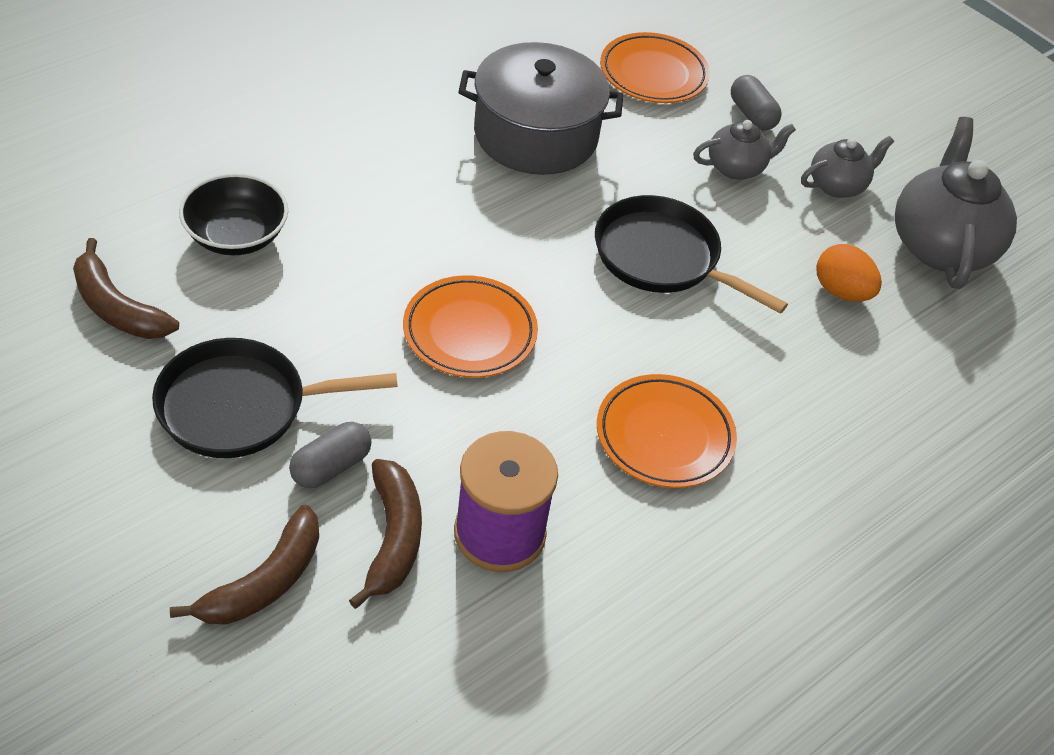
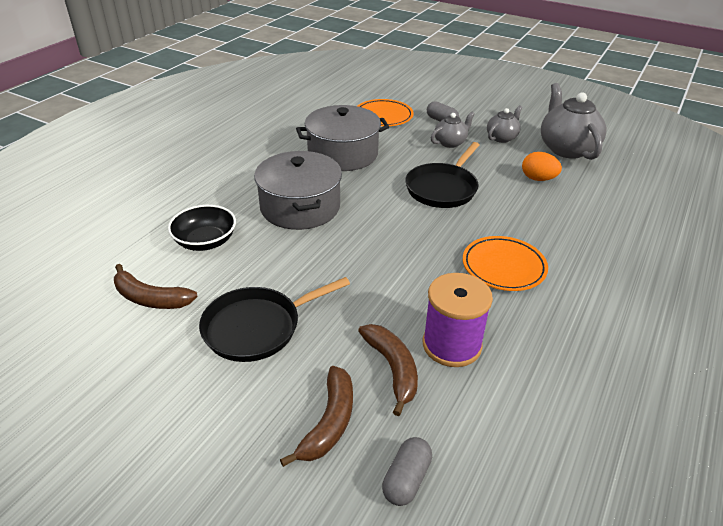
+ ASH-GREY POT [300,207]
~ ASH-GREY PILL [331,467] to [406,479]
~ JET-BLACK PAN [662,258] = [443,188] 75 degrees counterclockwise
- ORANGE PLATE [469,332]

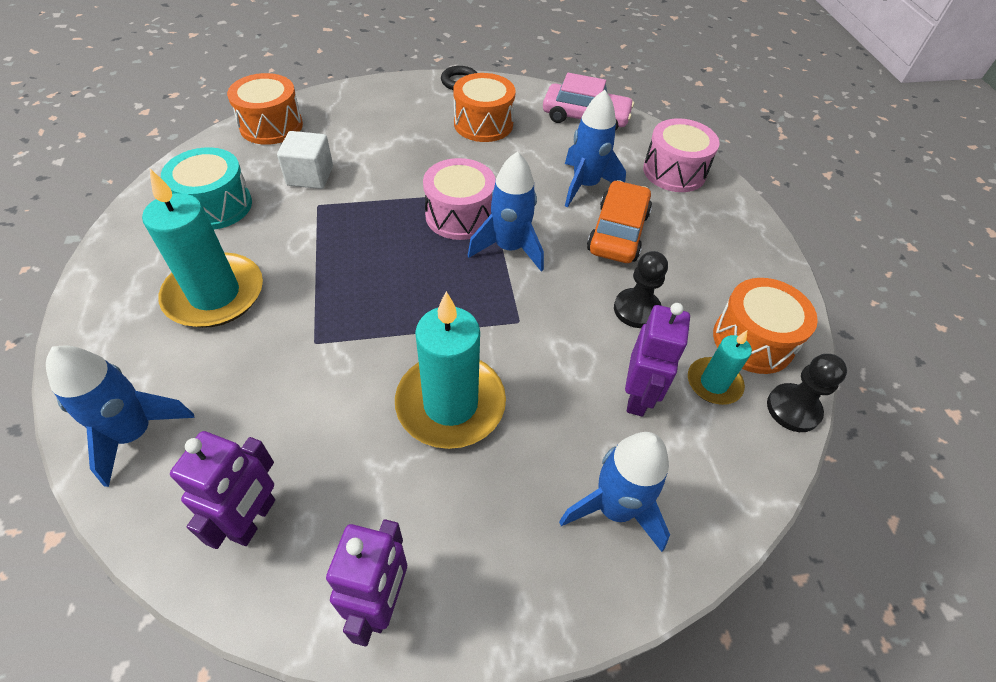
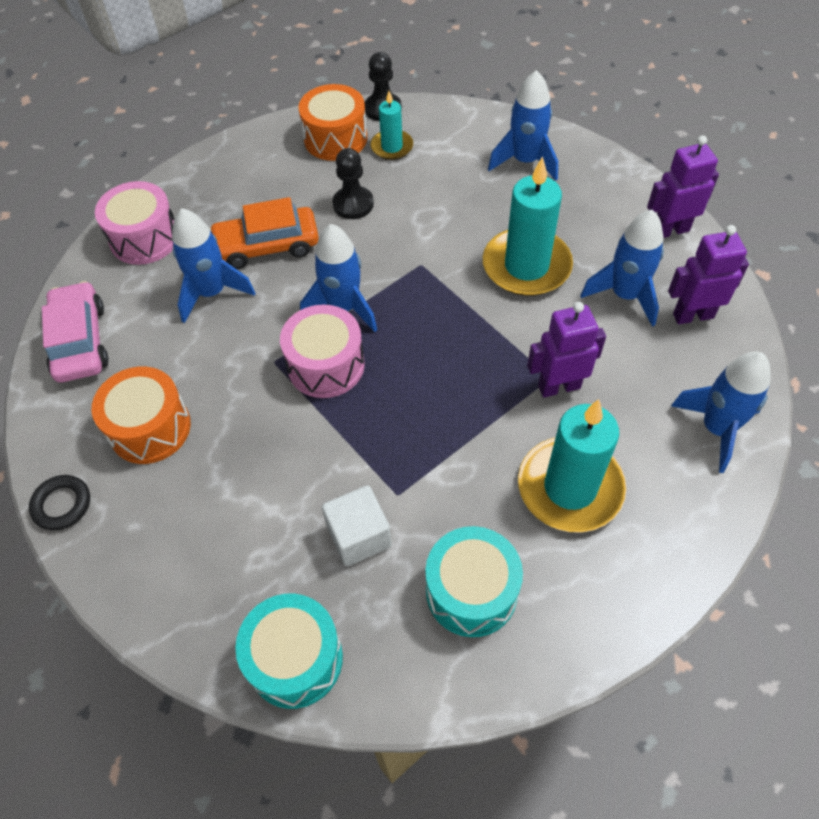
~ ORANGE DRUM [271,126] to TEAL DRUM [295,659]
~ PURPLE ROBOT FIGURE [638,397] to [559,386]
+ ROYAL BLUE TOY ROCKET [625,295]

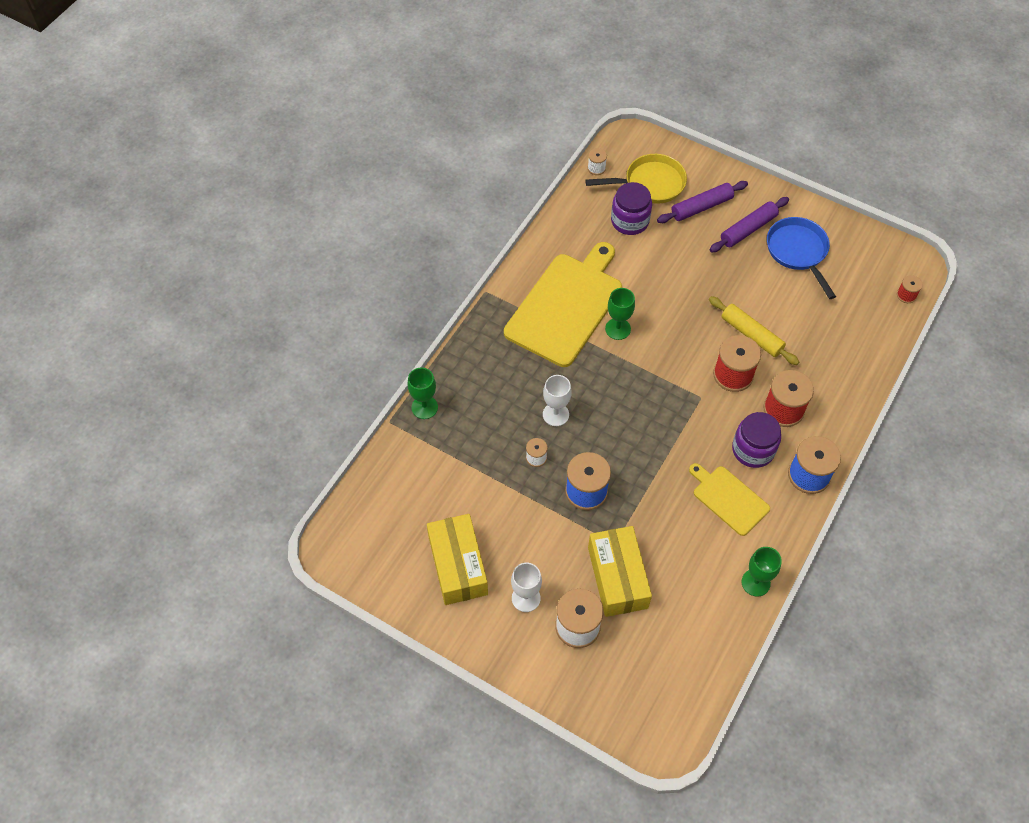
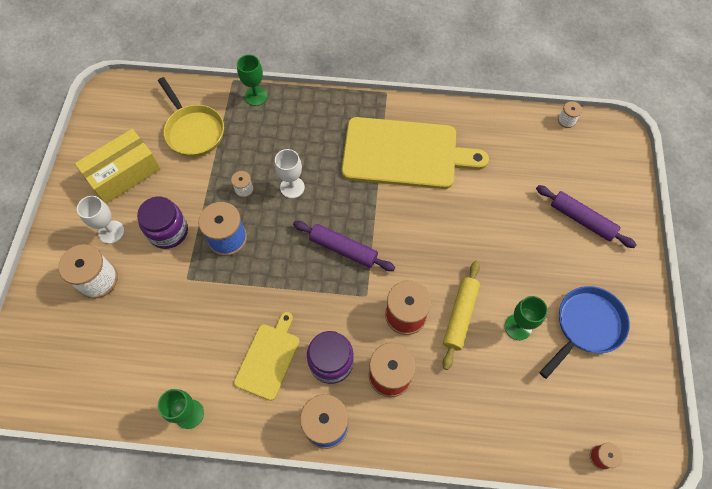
~ PURPLE PRESERVE JAR [630,221] to [168,231]
~ BRIGHT YELLOW PAN [650,183] to [193,131]
~ PURPLE PASTRY ROLLER [748,229] to [343,249]
~ LEAF-GREEN GOBLET [618,329] to [518,327]
- BRIGHT YELLOW PACKAGE [617,577]

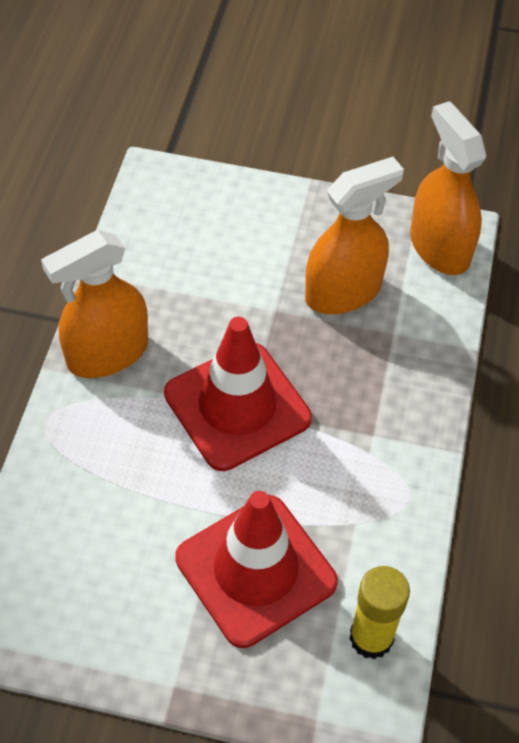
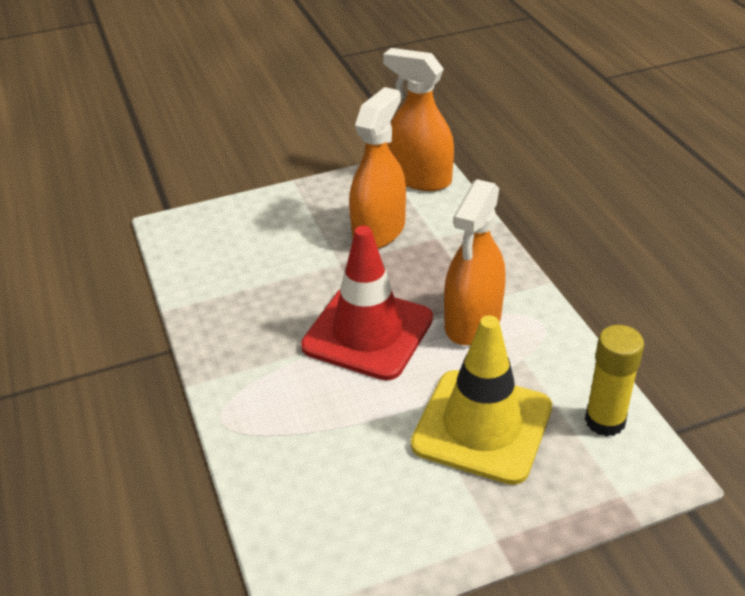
~ RED TRAFFIC CONE [256,570] to BRIGHT YELLOW TRAFFIC CONE [482,426]
~ ORANGE SPRAY CLEANER [107,353] to [473,321]

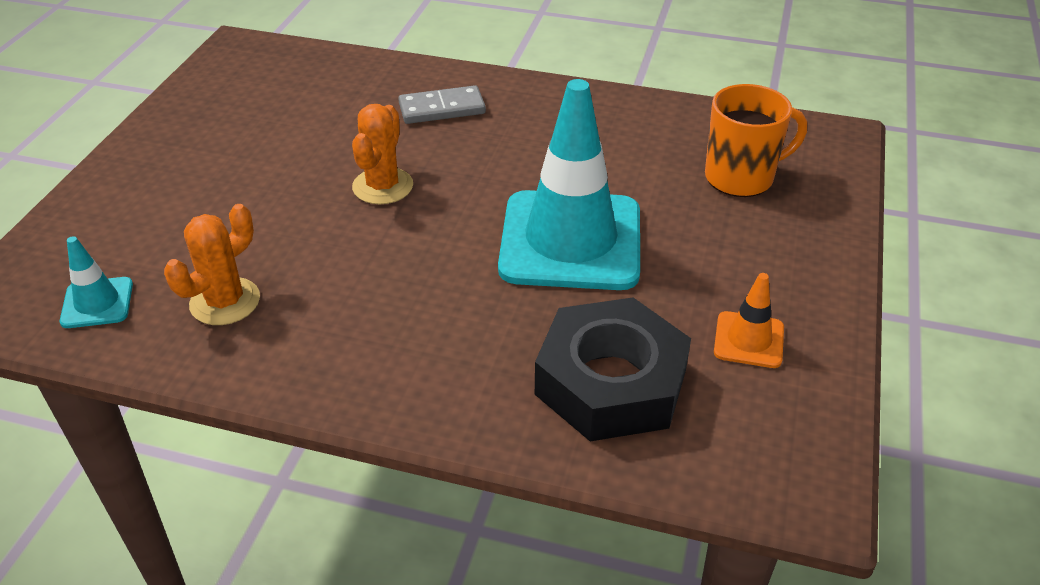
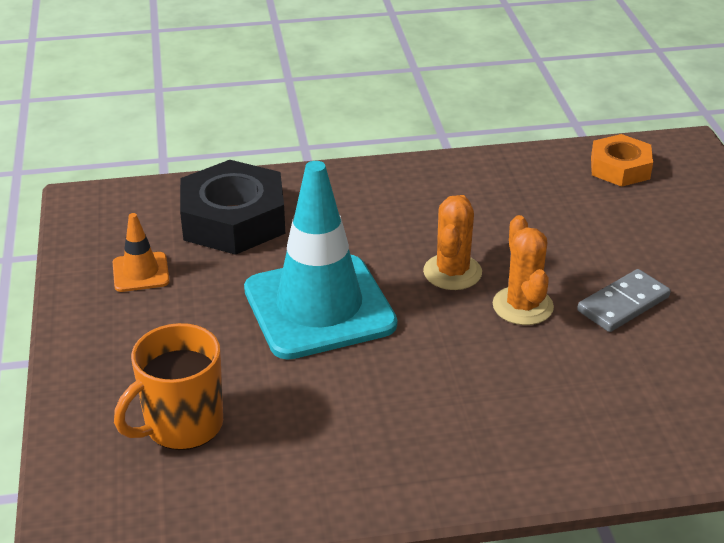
~ ORANGE SAGUARO CACTUS [225,302] to [452,272]
~ ASH-GREY DOMINO [442,109] to [623,304]
~ TEAL TRAFFIC CONE [97,303] to ORANGE HEX NUT [620,168]

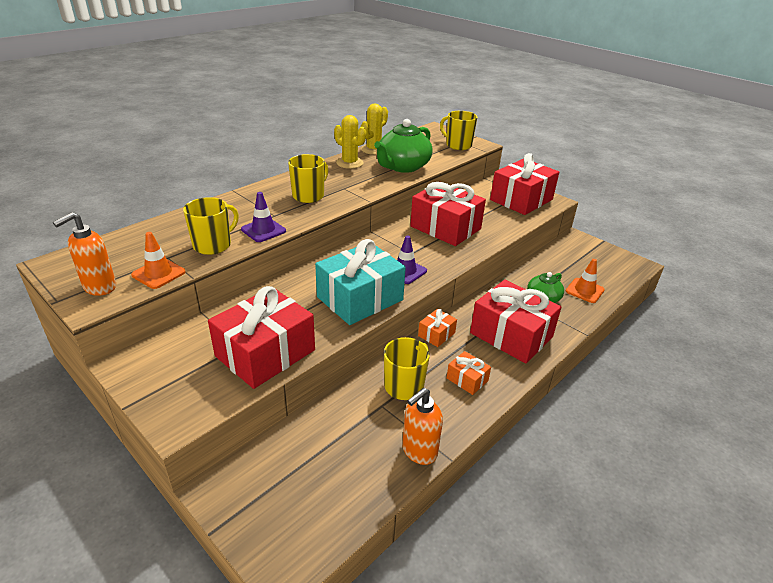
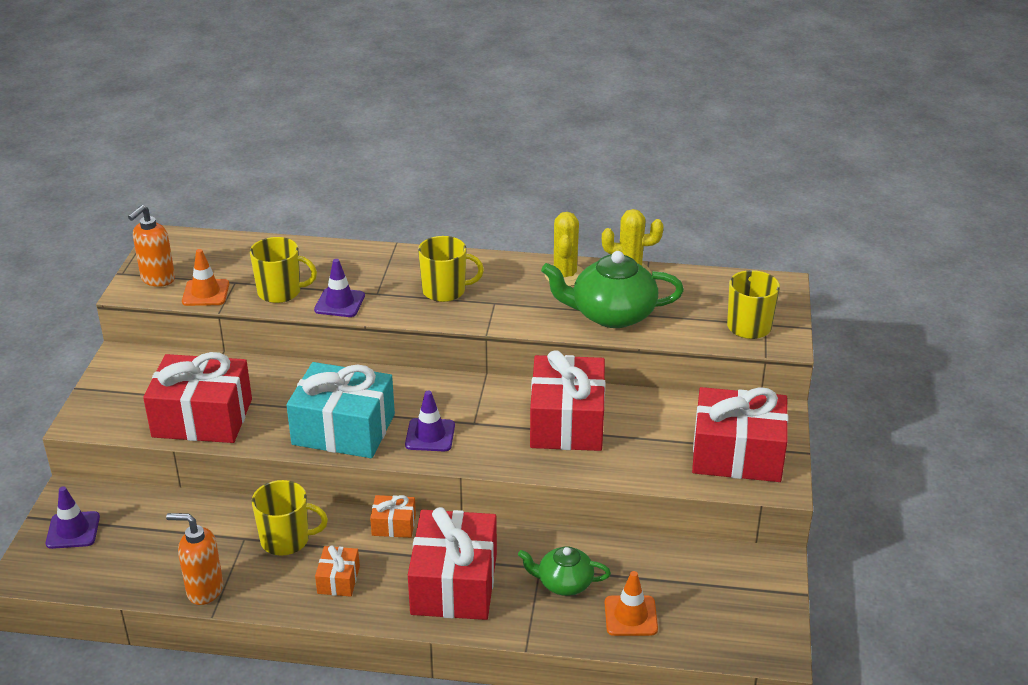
+ PURPLE TRAFFIC CONE [73,530]
~ ORANGE SOAP DISPENSER [99,287] = [157,279] 60 degrees counterclockwise

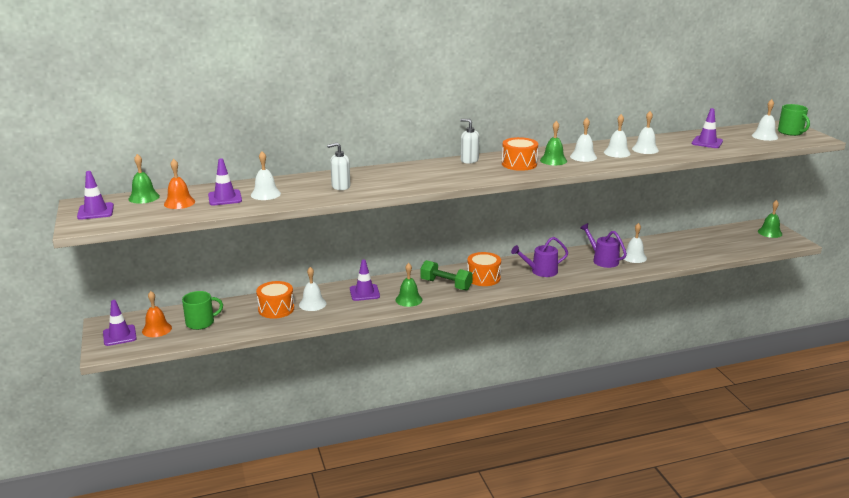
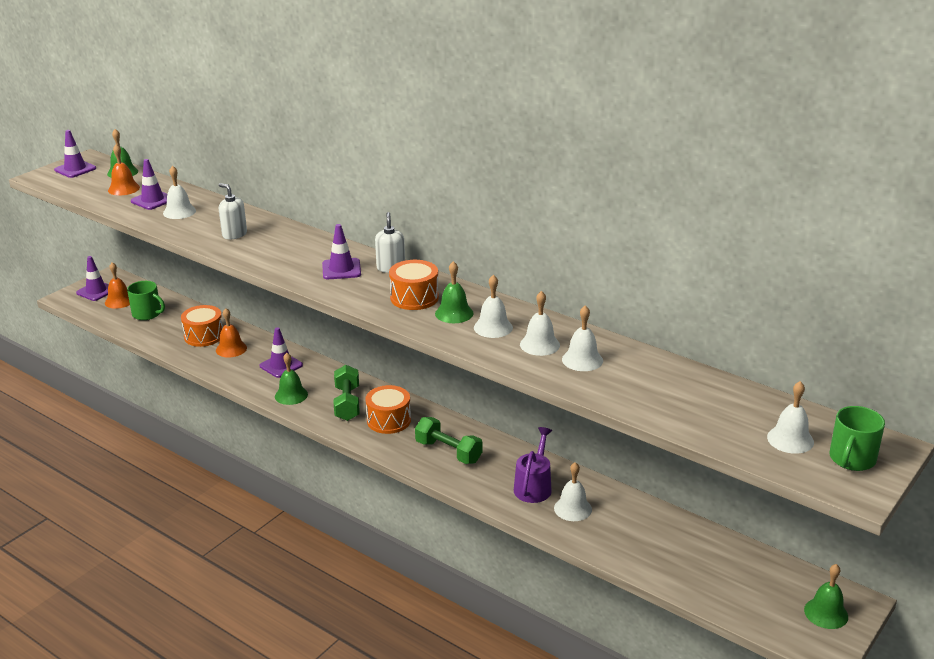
~ PURE WHITE SCHOOL BELL [312,304] to ORANGE SCHOOL BELL [231,349]
~ PURPLE TRAFFIC CONE [707,142] to [341,269]
~ PURPLE WATERING POT [540,271] to LEAF-GREEN FREE WEIGHT [448,452]

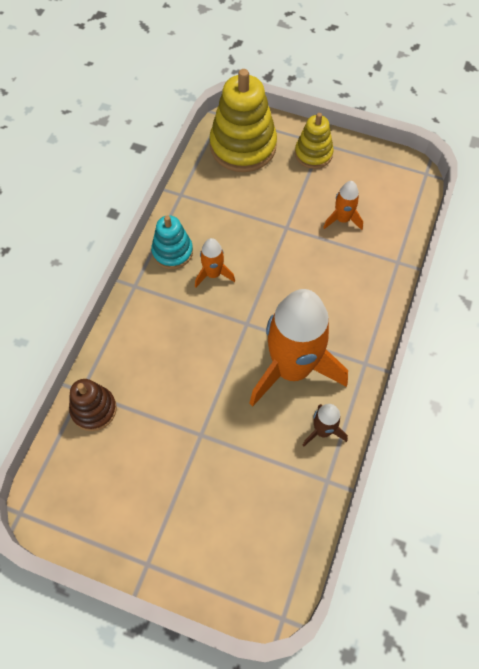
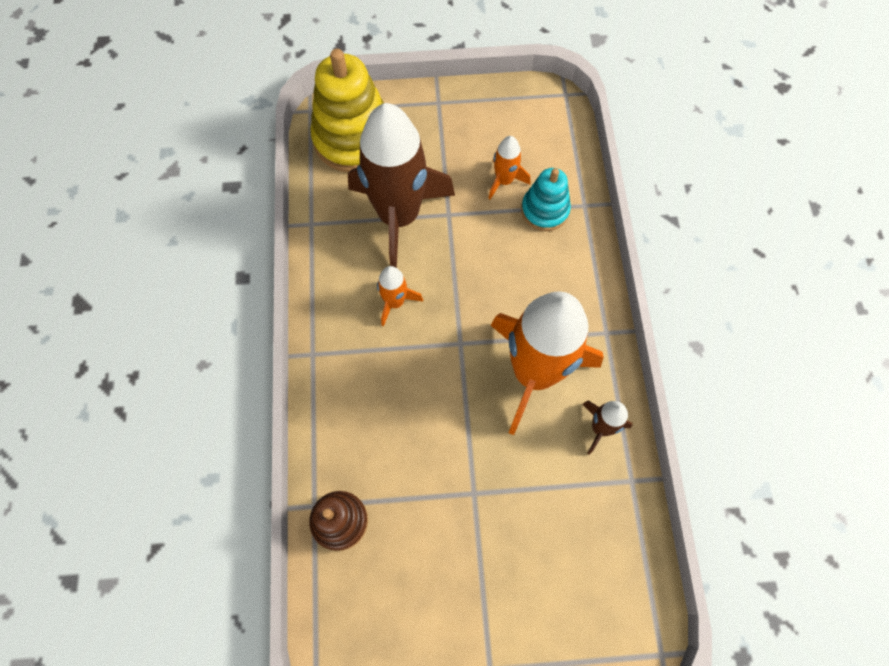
+ BROWN TOY ROCKET [399,216]
~ TEAL STACKING RINGS [172,252] to [544,210]
- BRIGHT YELLOW STACKING RINGS [313,154]

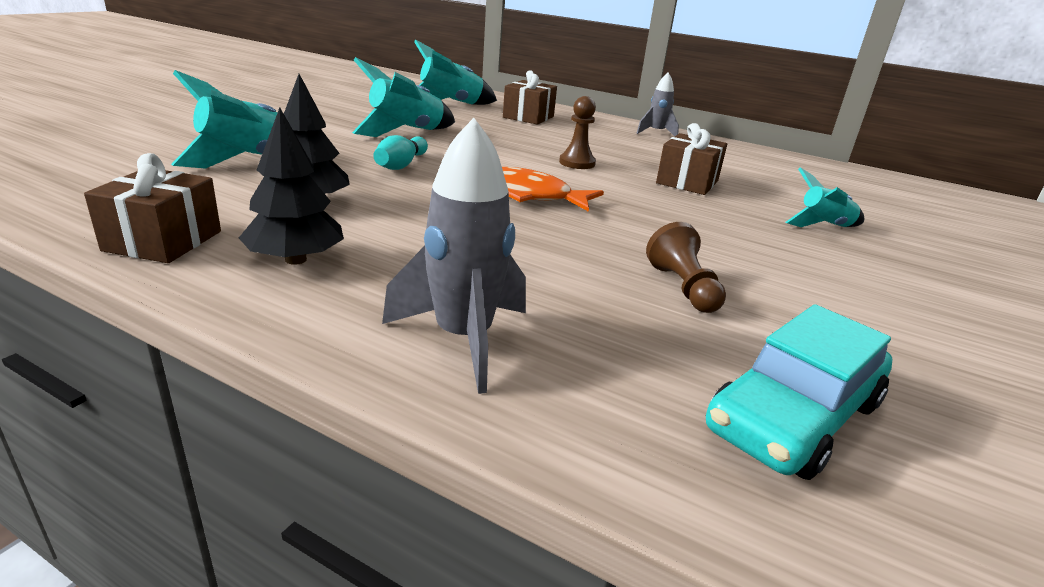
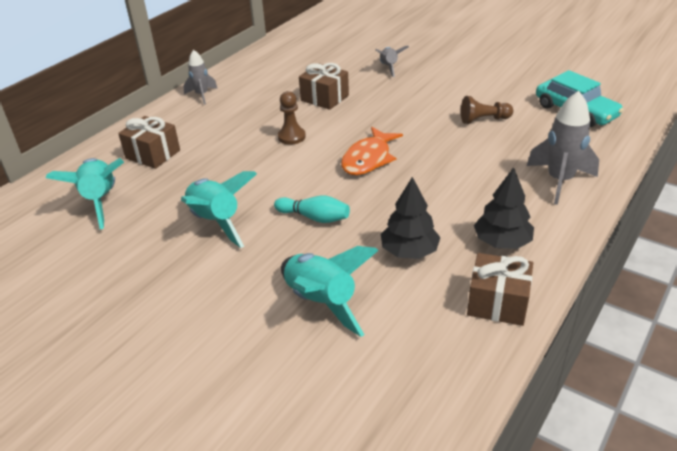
~ TEAL TOY ROCKET [823,226] to ASH-GREY TOY ROCKET [389,68]

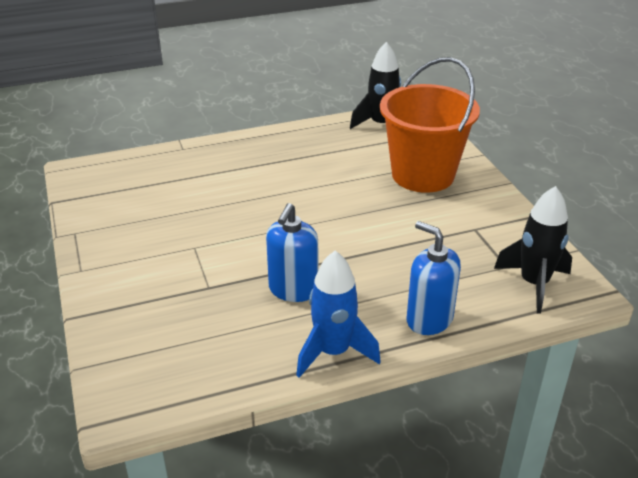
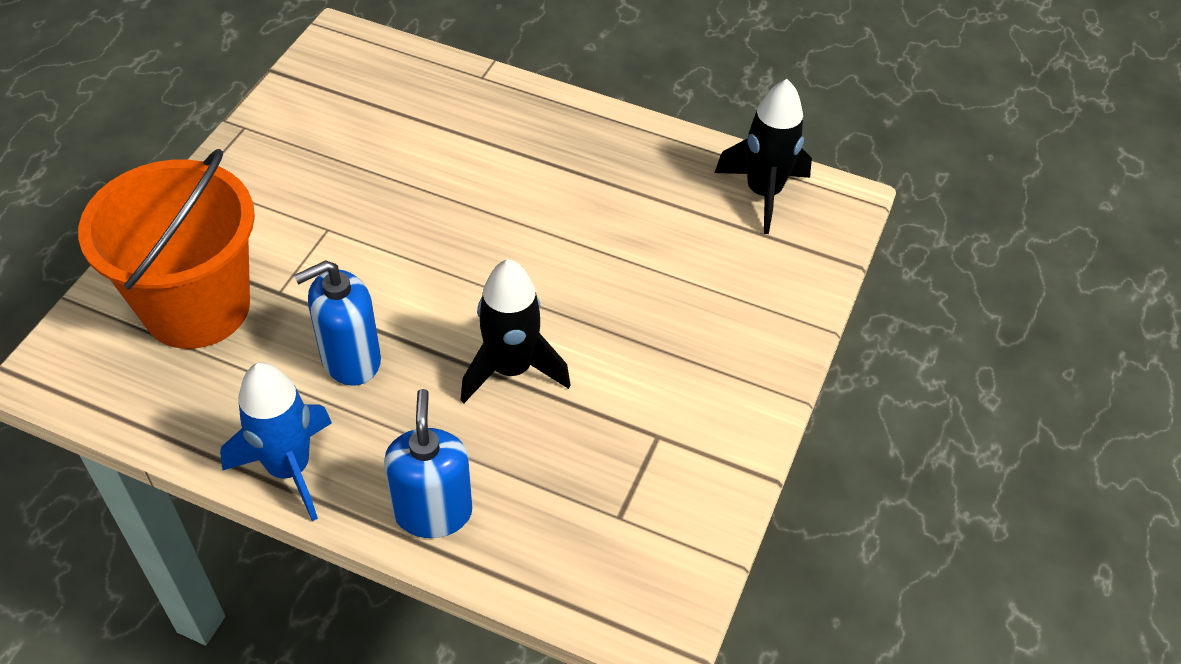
~ ORANGE SAND BUCKET [423,175] to [197,307]
~ JET-BLACK TOY ROCKET [533,284] to [511,369]

